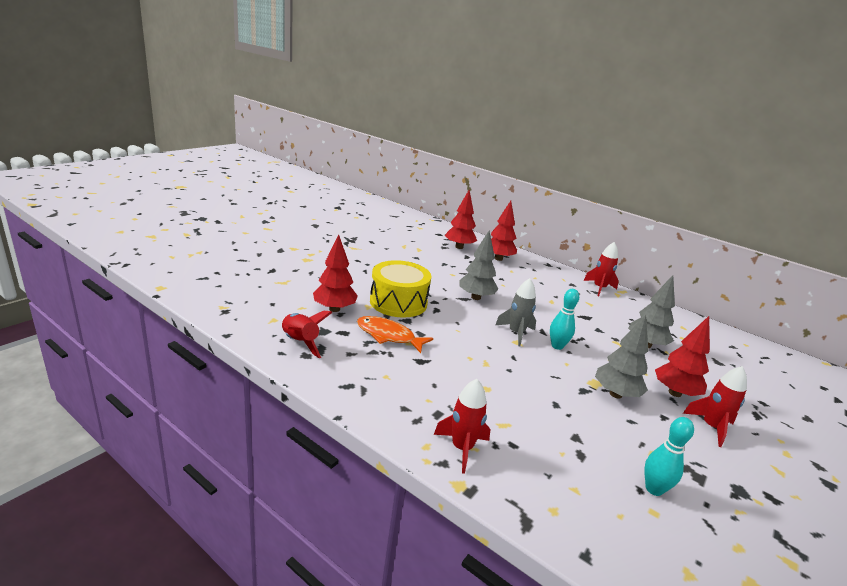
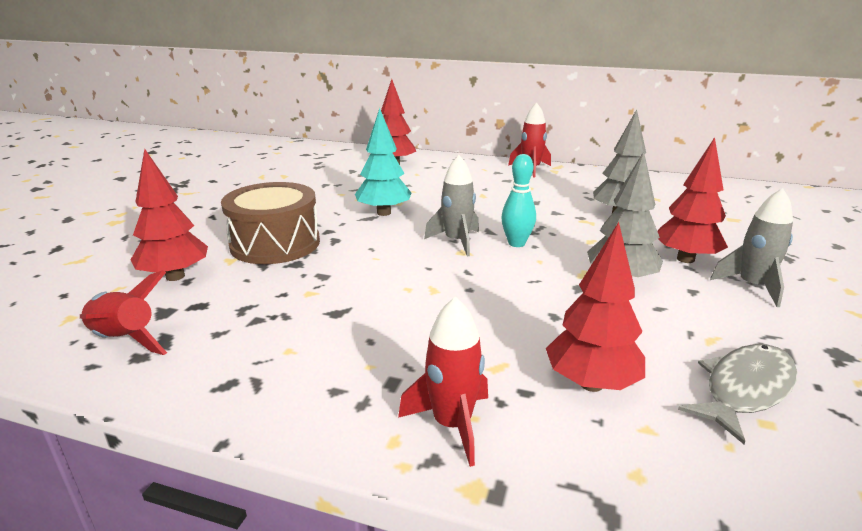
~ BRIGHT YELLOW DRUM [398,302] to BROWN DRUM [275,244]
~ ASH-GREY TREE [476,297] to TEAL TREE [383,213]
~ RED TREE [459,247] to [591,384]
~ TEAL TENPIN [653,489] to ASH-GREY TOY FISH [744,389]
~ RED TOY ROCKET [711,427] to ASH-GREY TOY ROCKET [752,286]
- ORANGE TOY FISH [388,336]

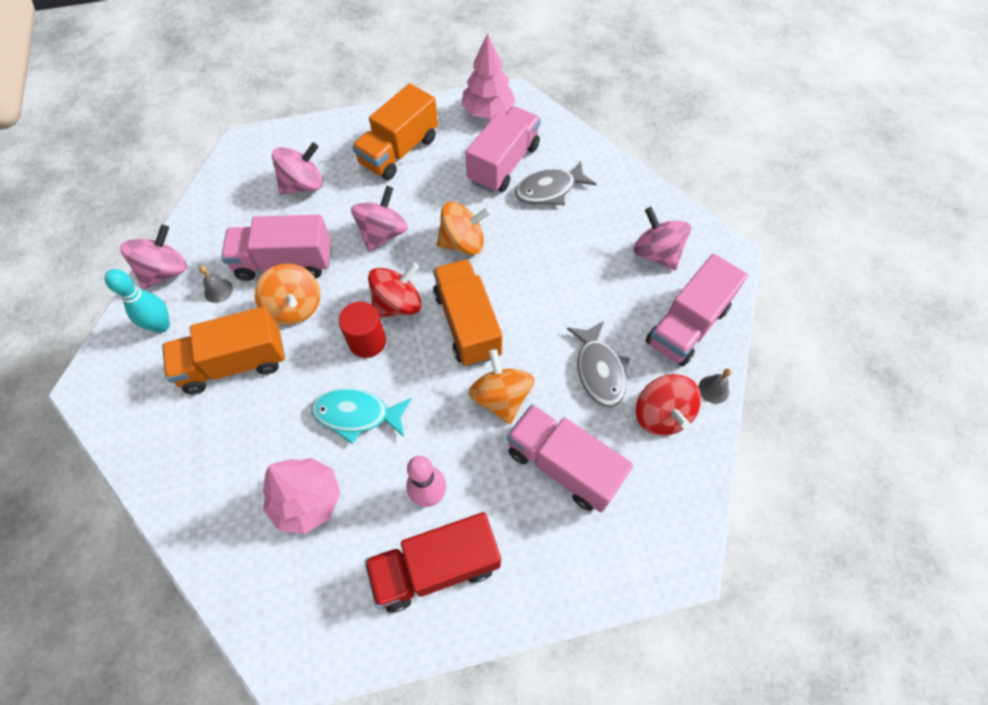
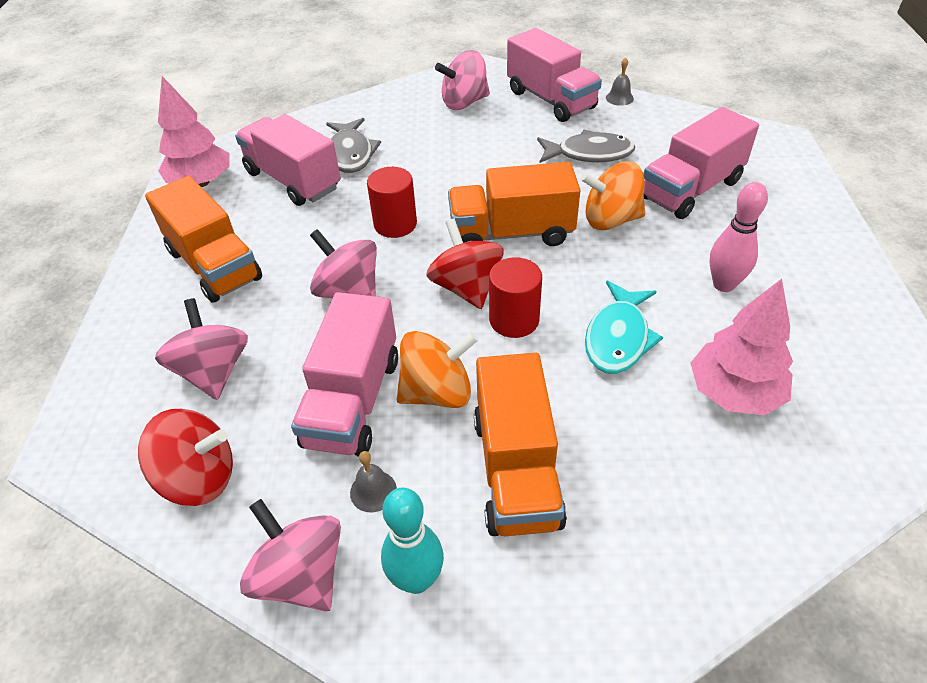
~ RED WHIRLIGIG [661,414] to [199,478]
~ ORANGE WHIRLIGIG [463,243] to RED CYLINDER [395,224]
- RED TOY TRUCK [436,567]

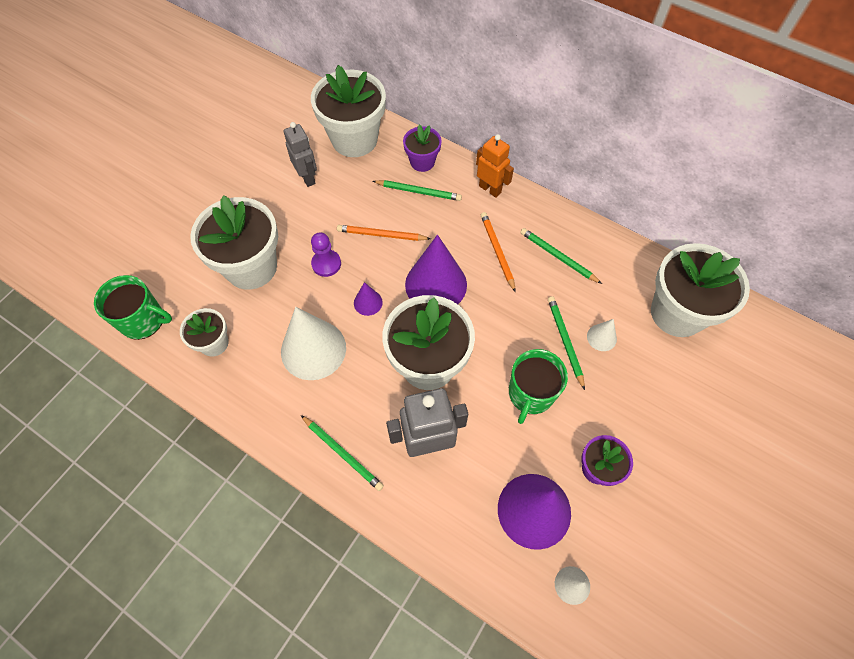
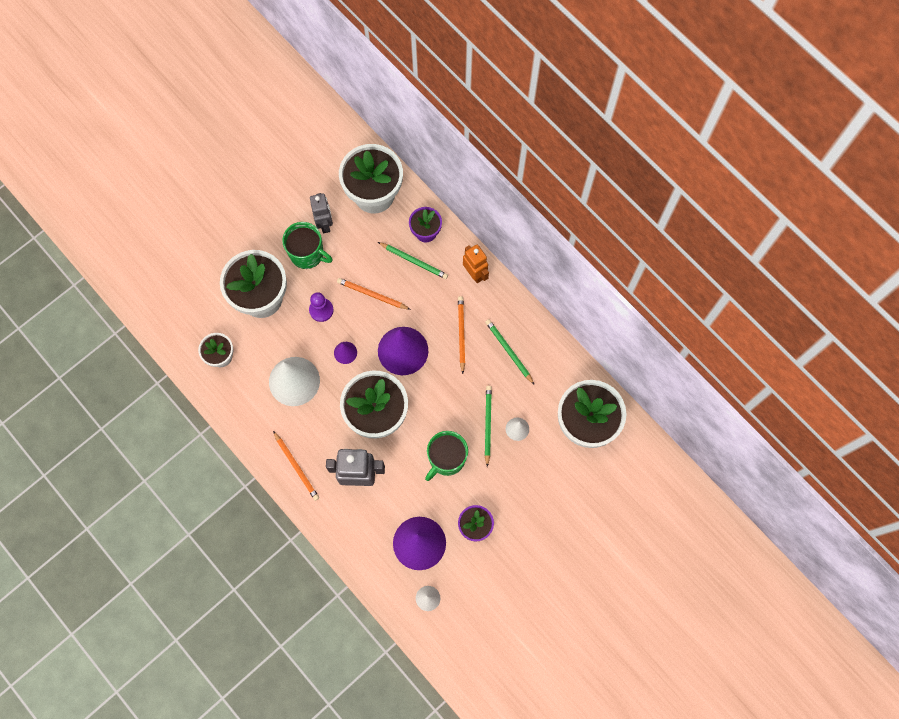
~ LEAF-GREEN LEAD PENCIL [342,453] to ORANGE LEAD PENCIL [296,467]
~ LEAF-GREEN MUG [143,320] to [307,254]

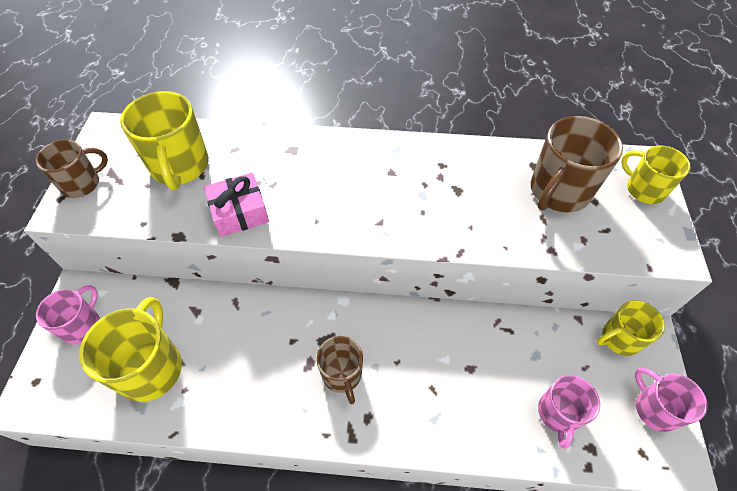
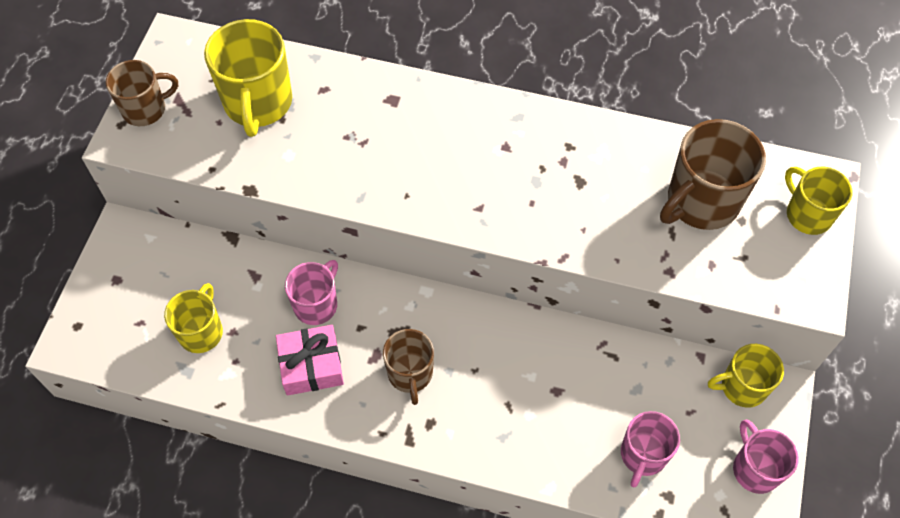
~ BRIGHT YELLOW MUG [151,368] = [201,331] x0.63
~ ROSE-PINK GIFT [239,212] to [311,365]
~ ROSE-PINK MUG [82,326] to [316,304]

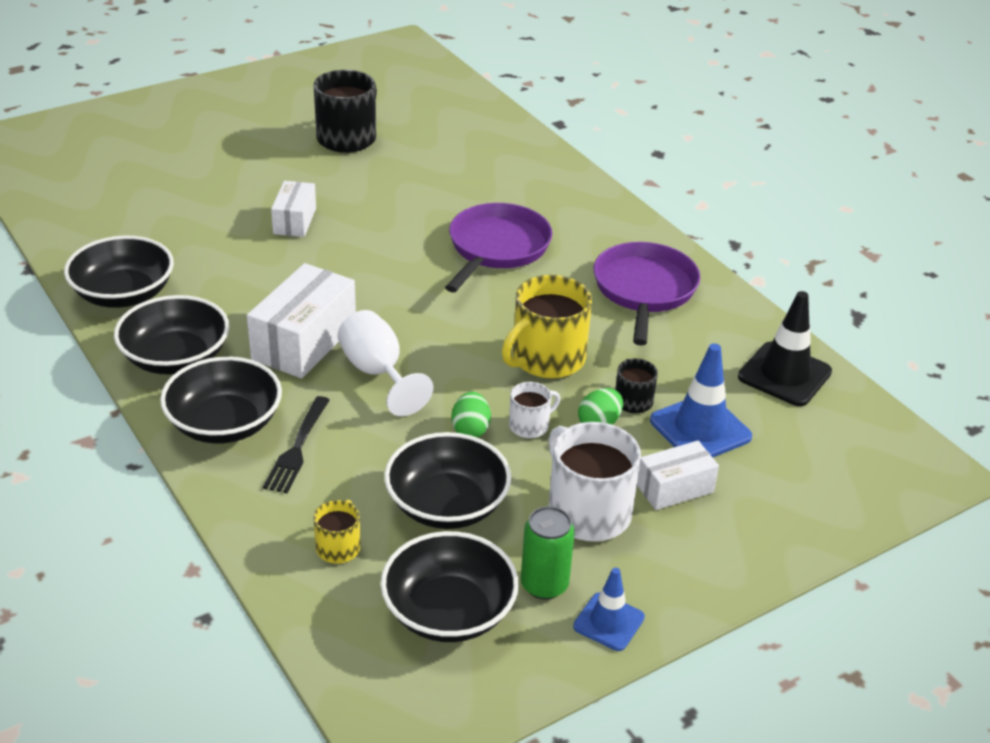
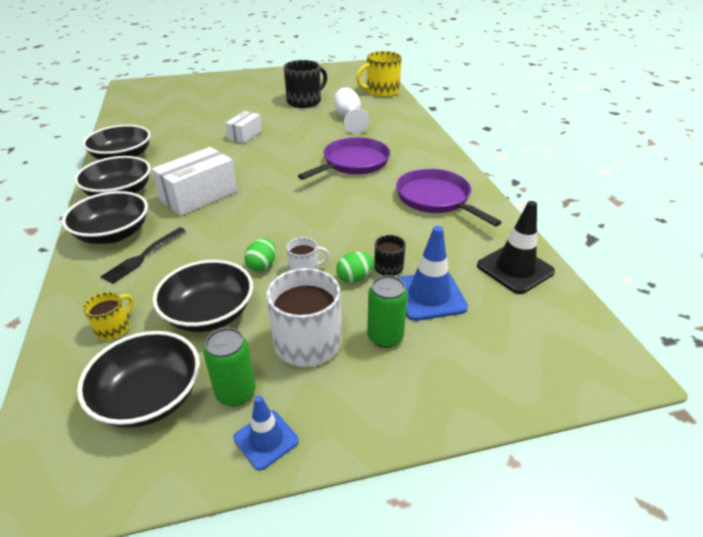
~ PURE WHITE GOBLET [378,373] to [349,119]
~ BRIGHT YELLOW MUG [546,358] to [381,91]
~ PURE WHITE PACKAGE [674,488] to LEAF-GREEN CAN [385,337]
~ PURPLE PAN [644,290] = [436,199] 60 degrees counterclockwise

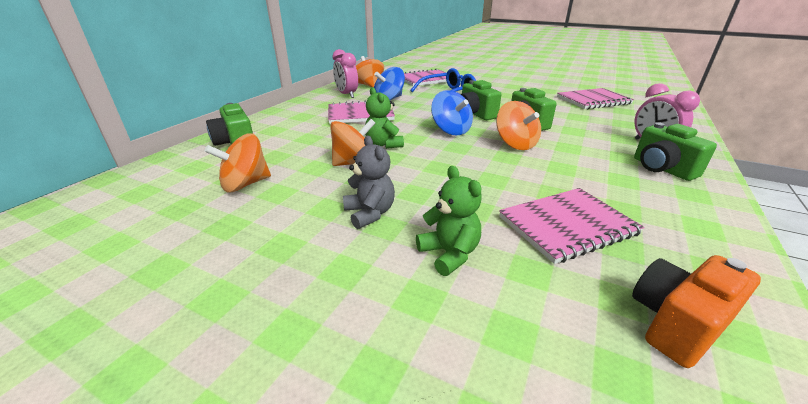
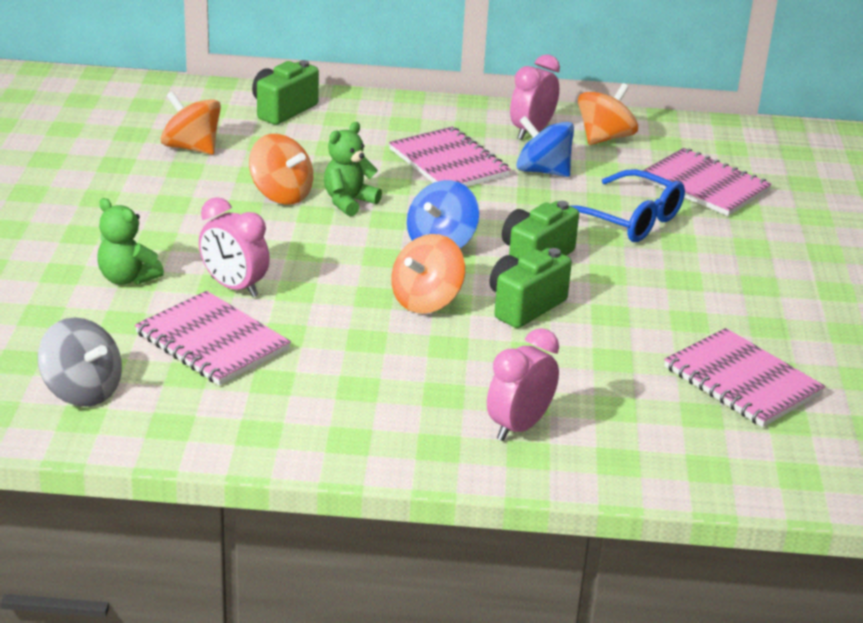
~ ORANGE COMPACT CAMERA [676,323] to ASH-GREY WHIRLIGIG [82,391]
~ LEAF-GREEN TEDDY BEAR [449,254] = [127,278] 90 degrees clockwise
+ ROSE-PINK ALARM CLOCK [234,287]
- ASH-GREY TEDDY BEAR [370,213]
- LEAF-GREEN COMPACT CAMERA [662,169]

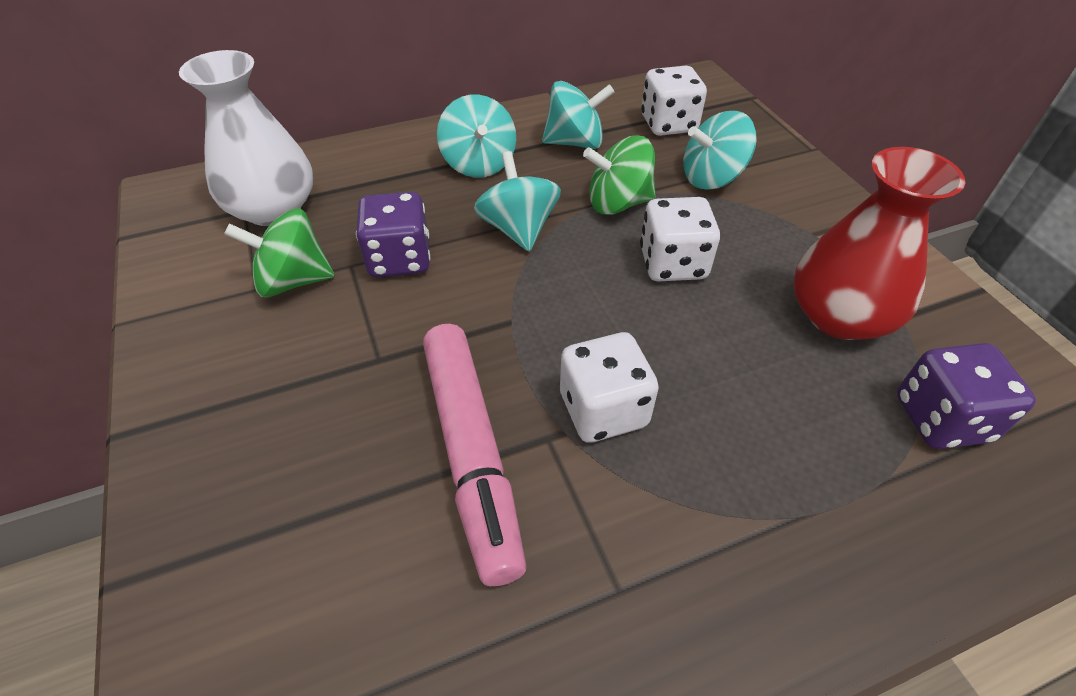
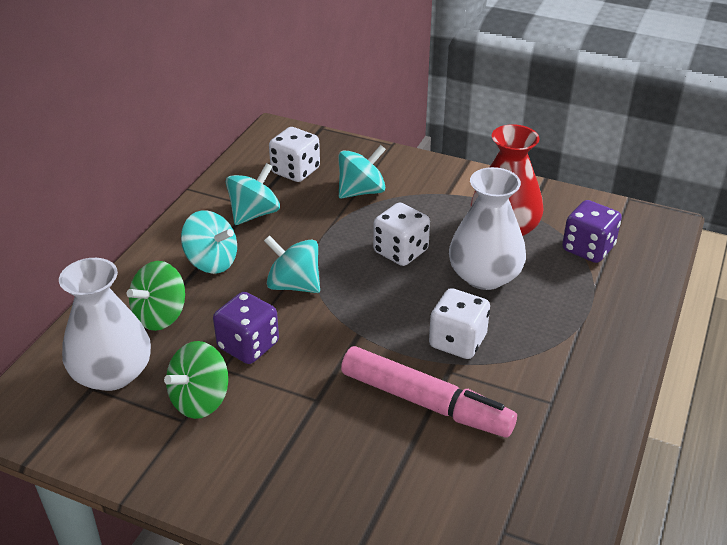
~ LEAF-GREEN WHIRLIGIG [618,203] to [160,316]
~ TEAL WHIRLIGIG [711,178] = [361,191] 150 degrees counterclockwise
+ PURE WHITE VASE [484,276]

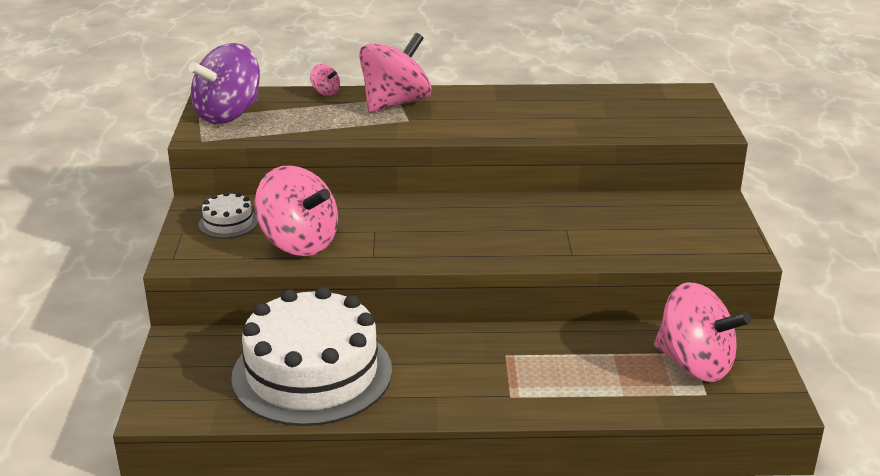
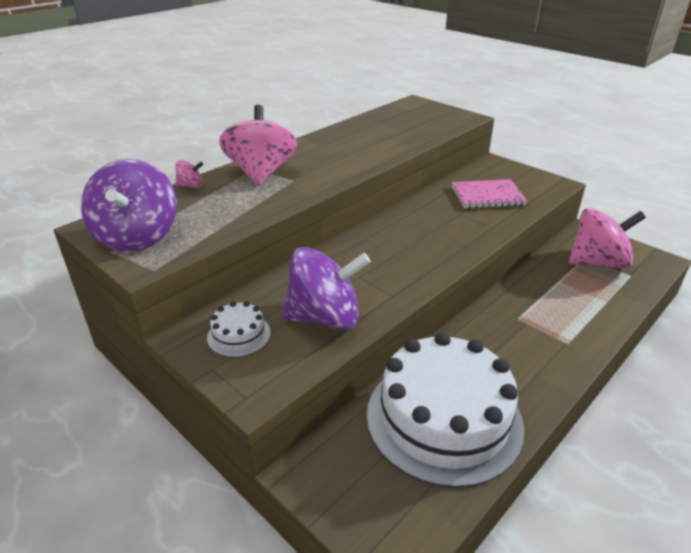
~ ROSE-PINK WHIRLIGIG [299,243] to PURPLE WHIRLIGIG [325,317]
+ ROSE-PINK EXERCISE BOOK [487,196]

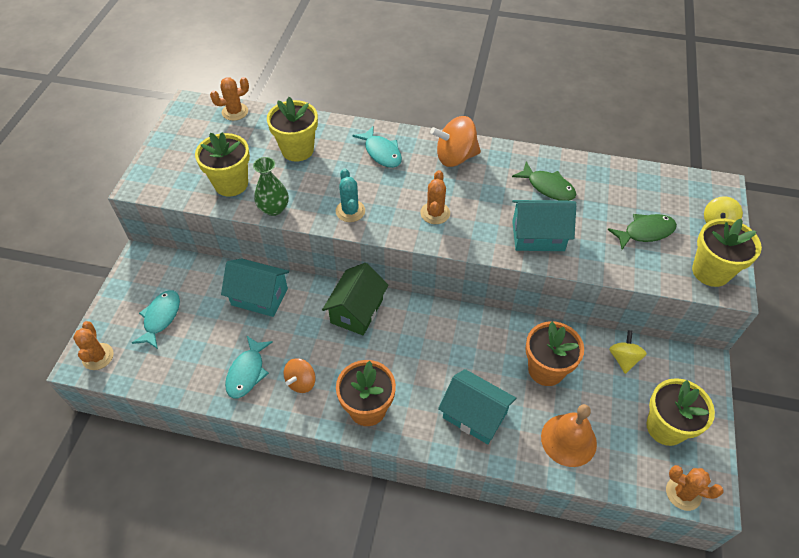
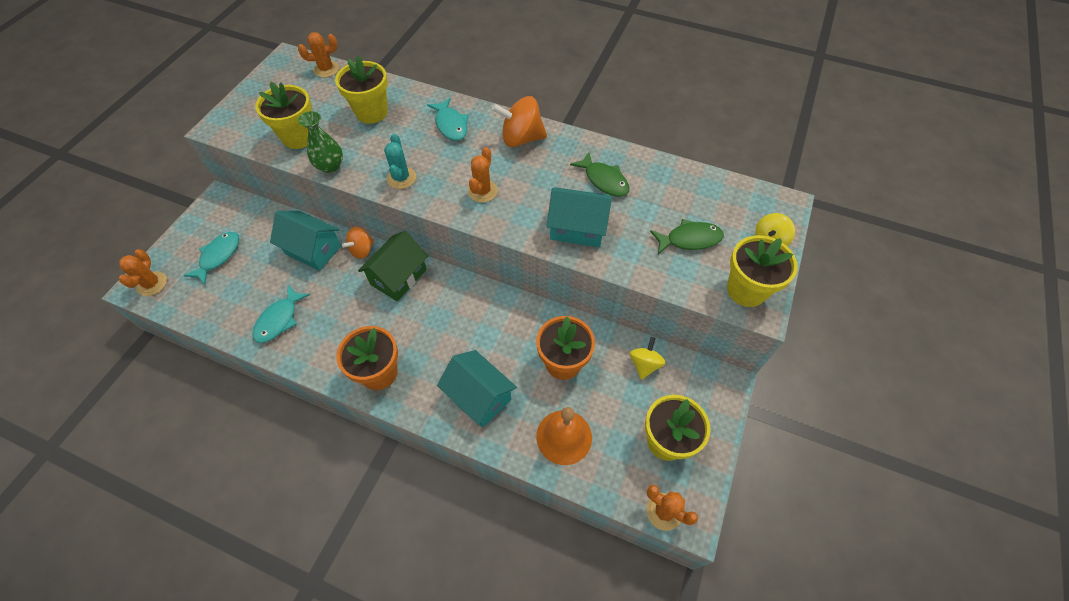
~ ORANGE WHIRLIGIG [301,382] to [362,250]

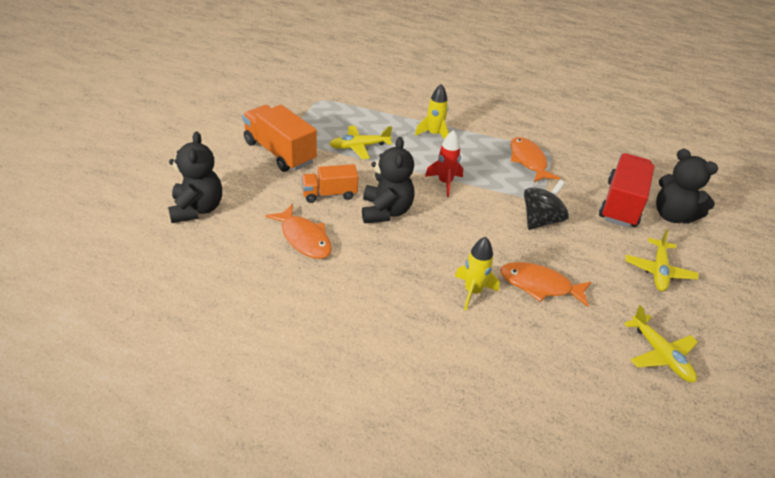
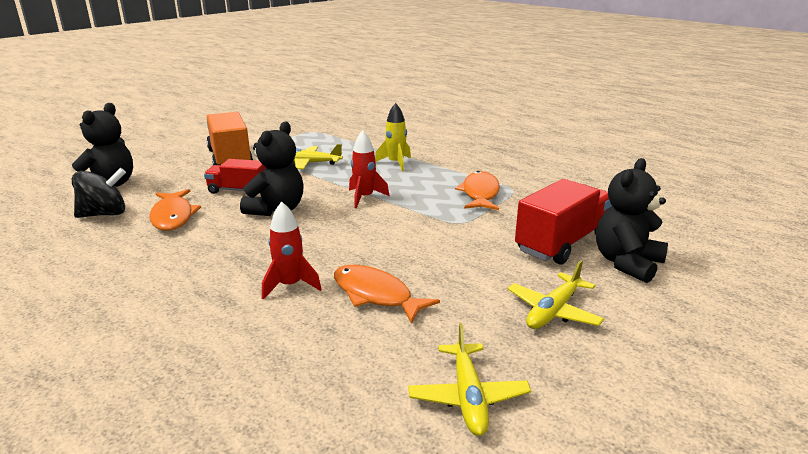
~ JET-BLACK WHIRLIGIG [540,220] to [104,214]
~ ORANGE TOY TRUCK [329,194] to RED TOY TRUCK [238,190]
~ BRIGHT YELLOW TOY ROCKET [472,292] to RED TOY ROCKET [290,285]
~ JET-BLACK TEDDY BEAR [672,216] = [626,263] 60 degrees clockwise

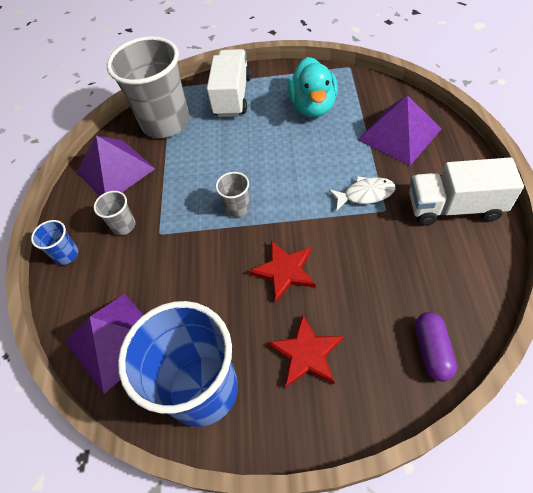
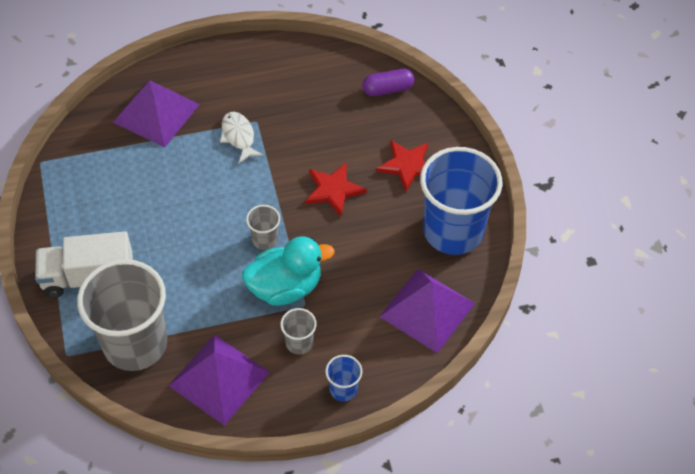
~ TEAL TOY DUCK [313,106] to [285,287]
- PURE WHITE TOY TRUCK [454,207]

